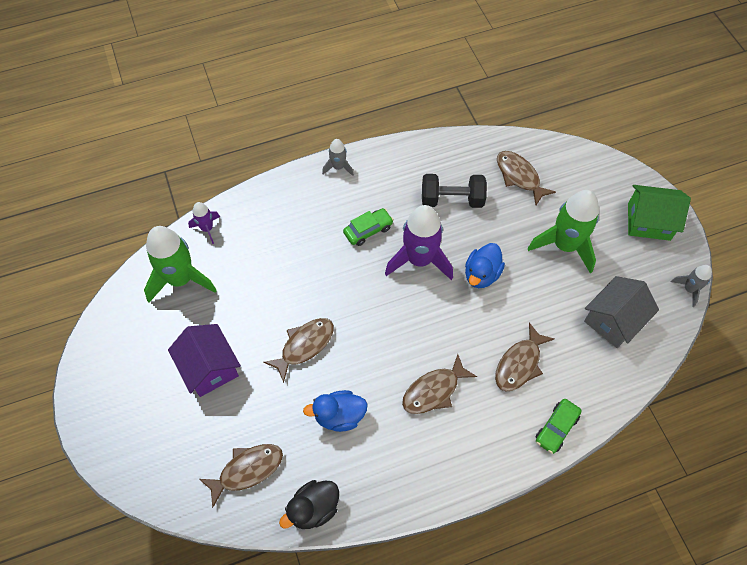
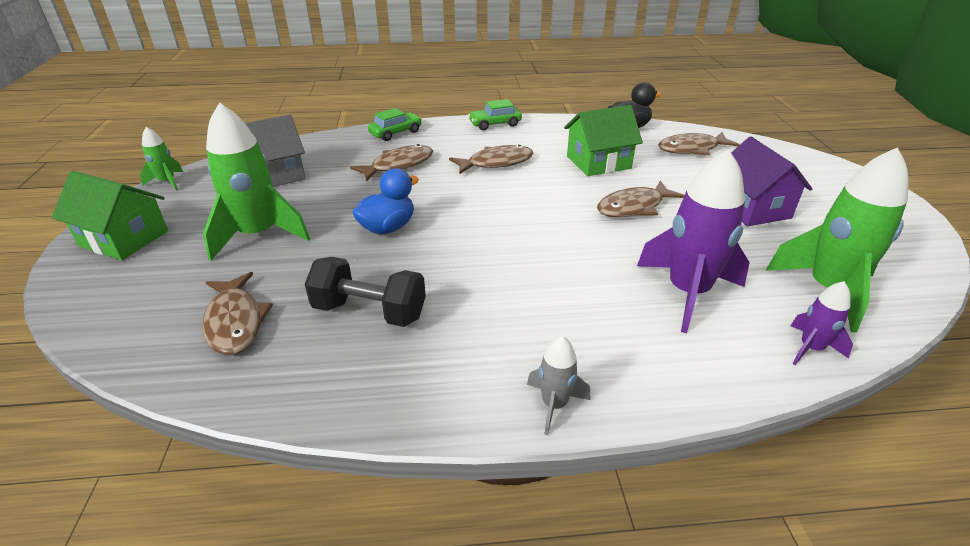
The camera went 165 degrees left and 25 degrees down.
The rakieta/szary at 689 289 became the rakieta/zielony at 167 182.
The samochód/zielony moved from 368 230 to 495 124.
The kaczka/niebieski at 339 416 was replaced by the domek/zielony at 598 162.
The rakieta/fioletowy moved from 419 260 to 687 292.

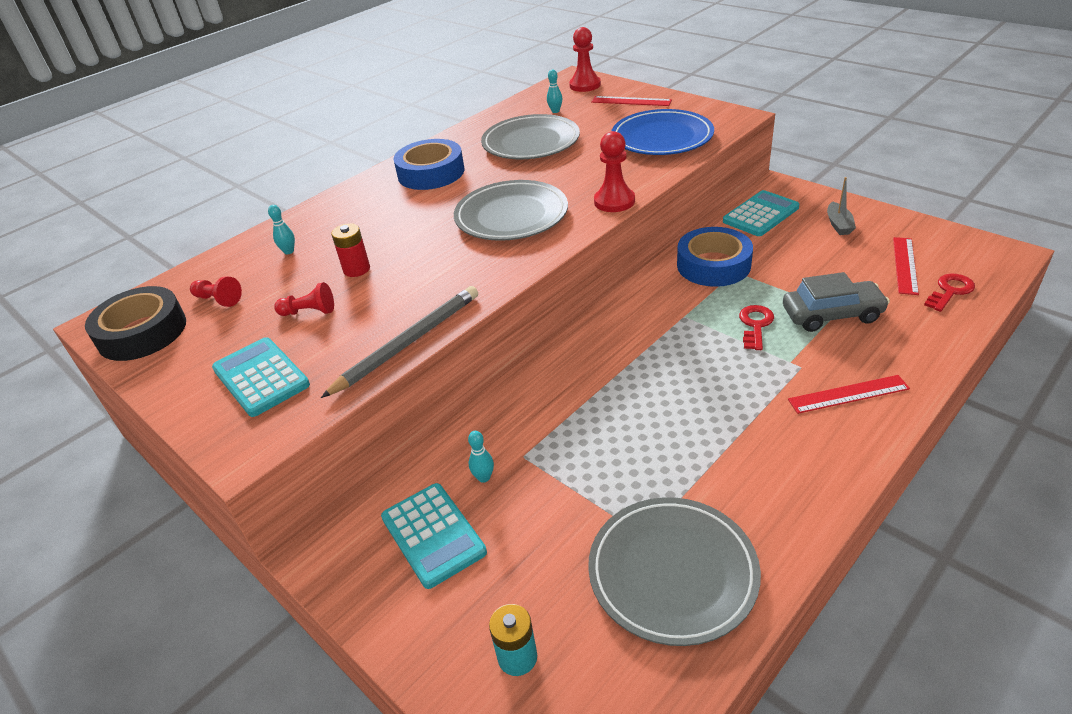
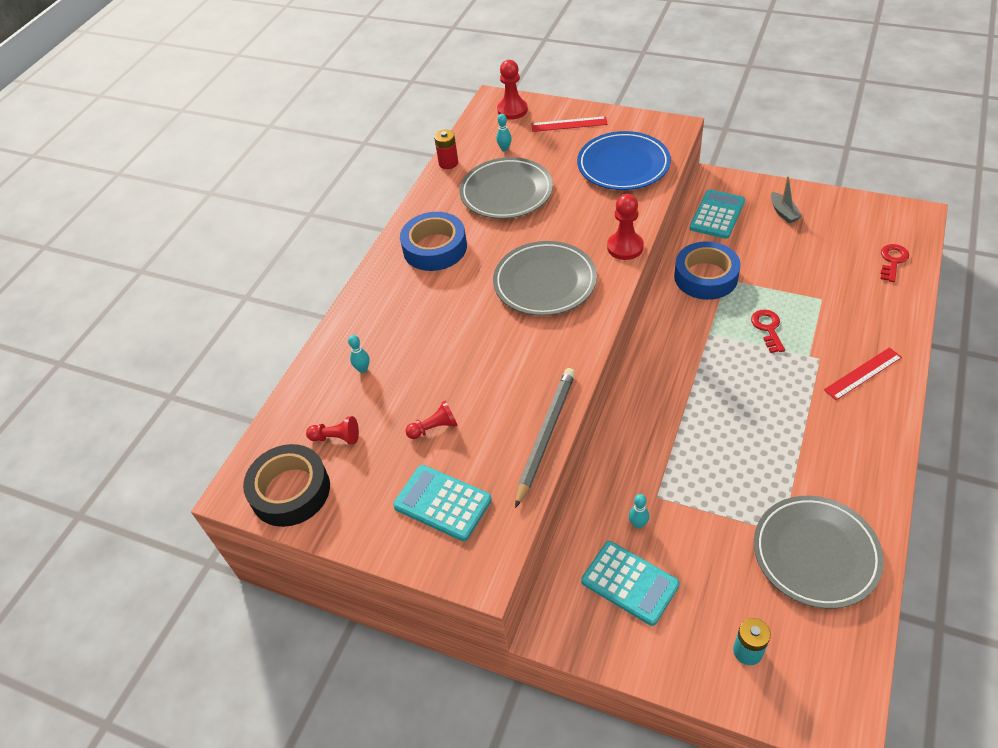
The camera went 20 degrees left and 10 degrees up.
The bateria/czerwony moved from 356 269 to 448 163.
The samochód/szary at 832 314 disappeared.
The linijka/czerwony at 905 265 disappeared.

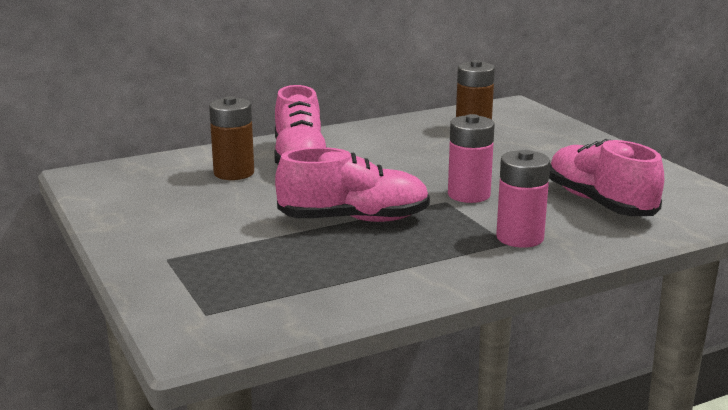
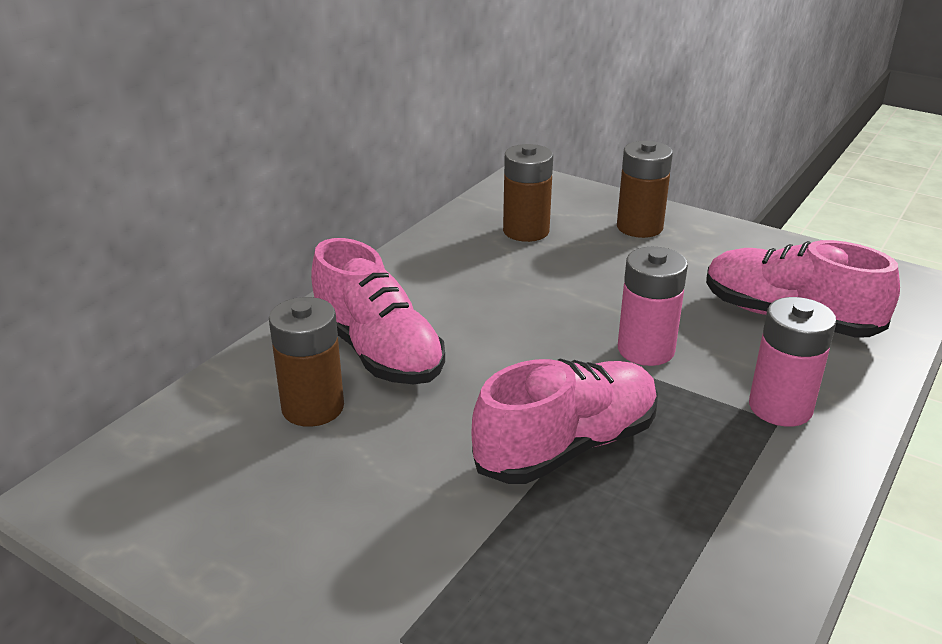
The camera went 30 degrees left and 10 degrees up.
The bateria/brązowy at 639 227 appeared.

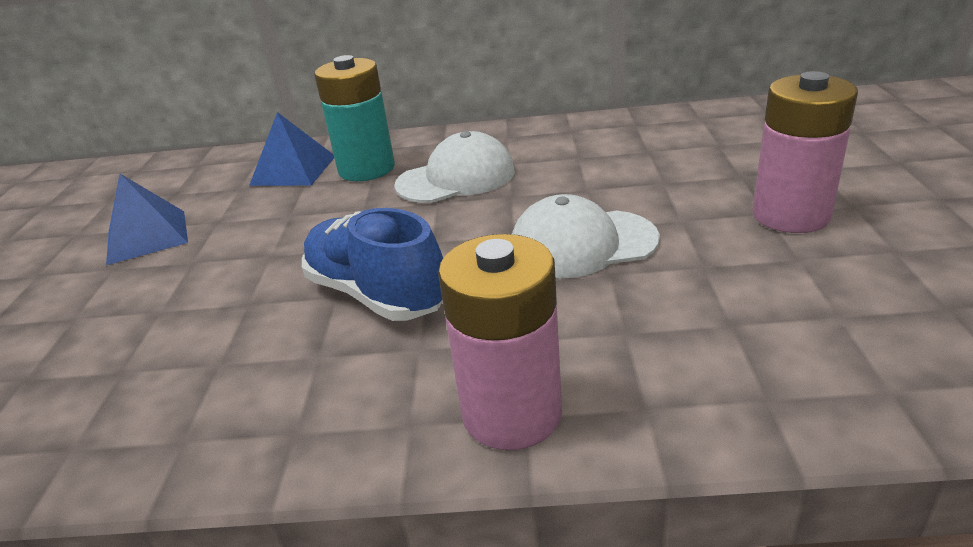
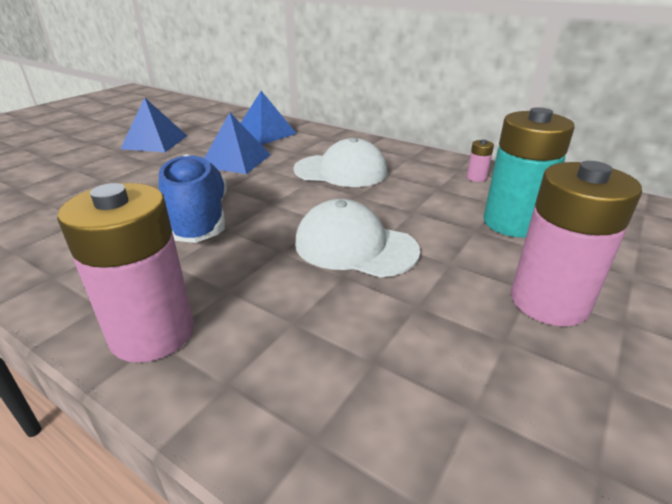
The camera went 30 degrees right and 0 degrees up.
The piramida/niebieski at 236 160 appeared.
The bateria/różowy at 476 178 appeared.
The bateria/turkusowy moved from 366 169 to 512 223.

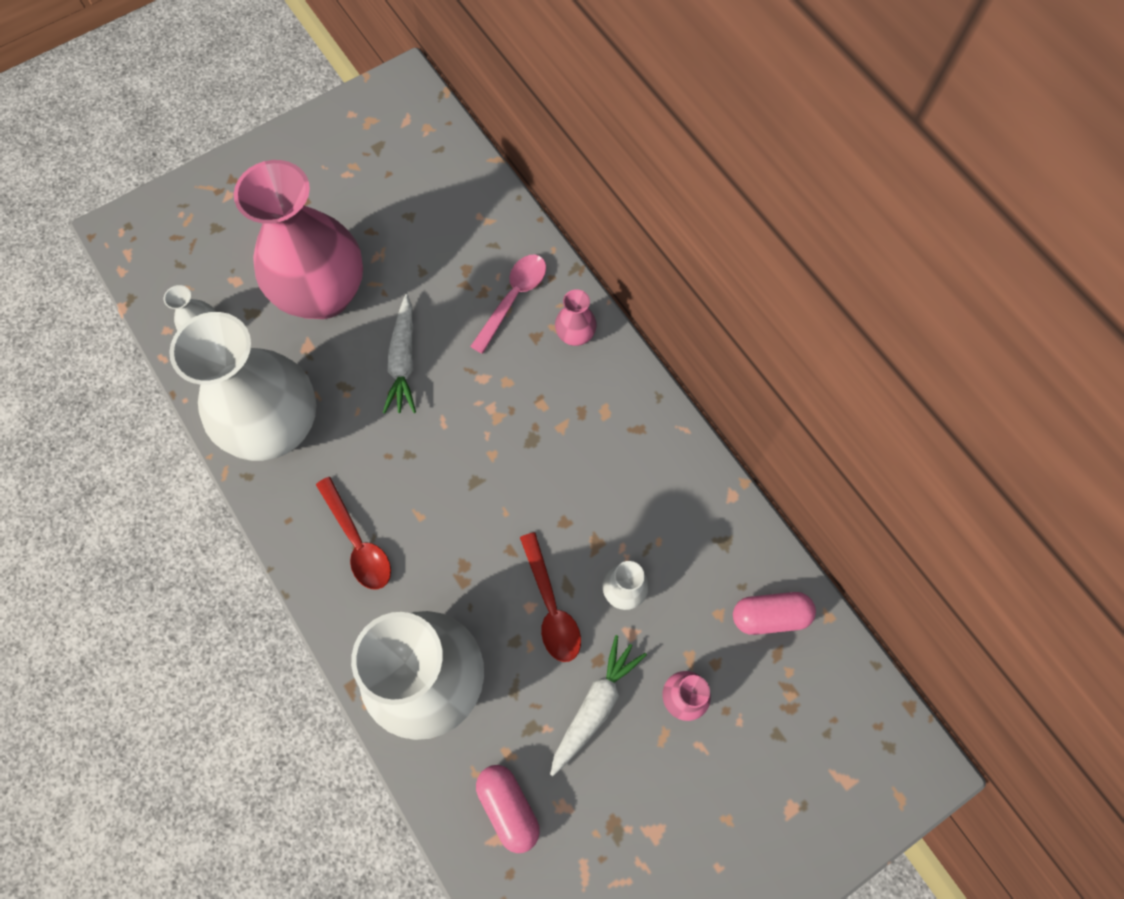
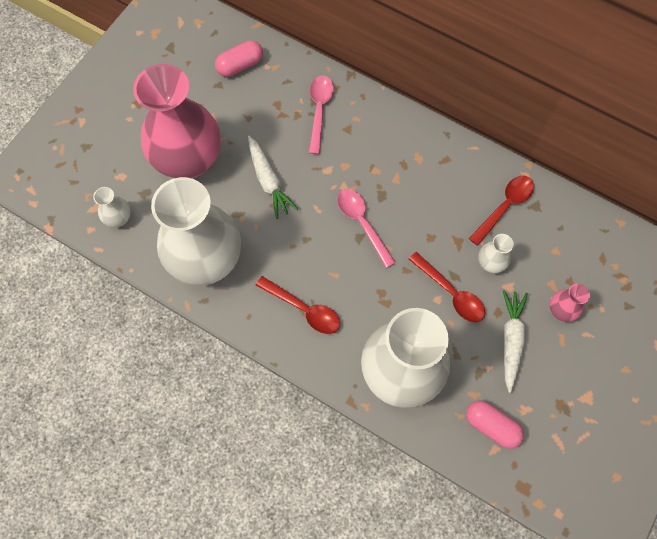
The camera went 25 degrees left and 0 degrees up.
The kapsułka/różowy moved from 770 616 to 240 65.
The łyżka/różowy at 362 223 appeared.
The łyżka/czerwony at 504 207 appeared.
The wazon/różowy at 575 335 disappeared.

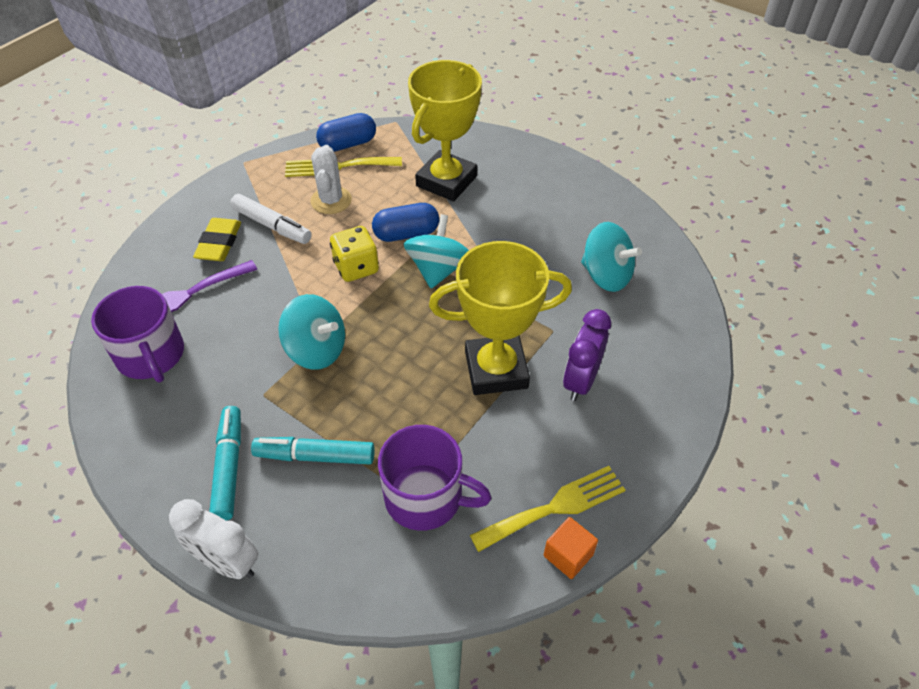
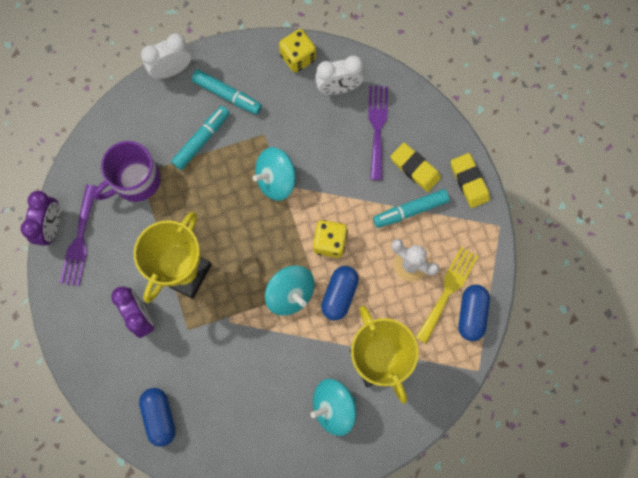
The camera went 125 degrees right and 25 degrees up.
The sześcian/pomarańczowy at 568 555 was replaced by the budzik/fioletowy at 52 227.
The widelec/żółty at 555 507 became the widelec/fioletowy at 80 240.
The kapsułka/niebieski at 160 417 appeared.
The kostka do gry/żółty at 298 57 appeared.
The bączek/turkusowy moved from 606 275 to 333 407.
The kubek/fioletowy at 151 355 was replaced by the budzik/biały at 338 88.
The flamaster/biały at 272 226 became the flamaster/turkusowy at 410 210.
The gumka do mazania/żółty at 469 181 appeared.

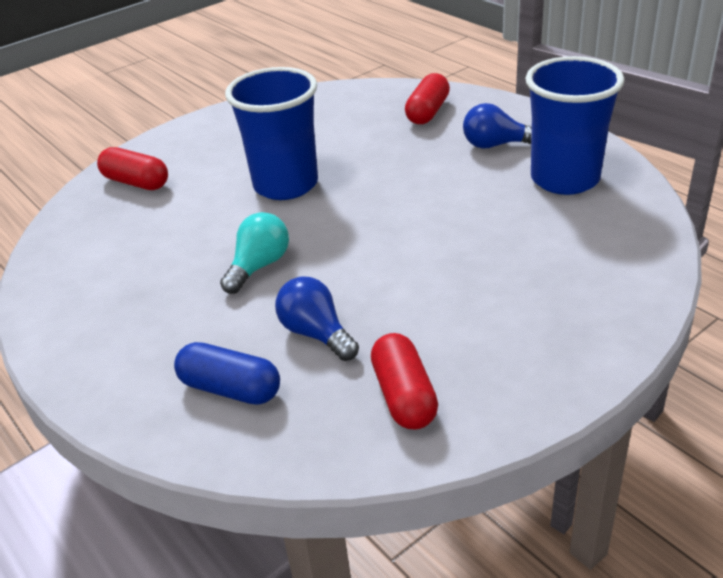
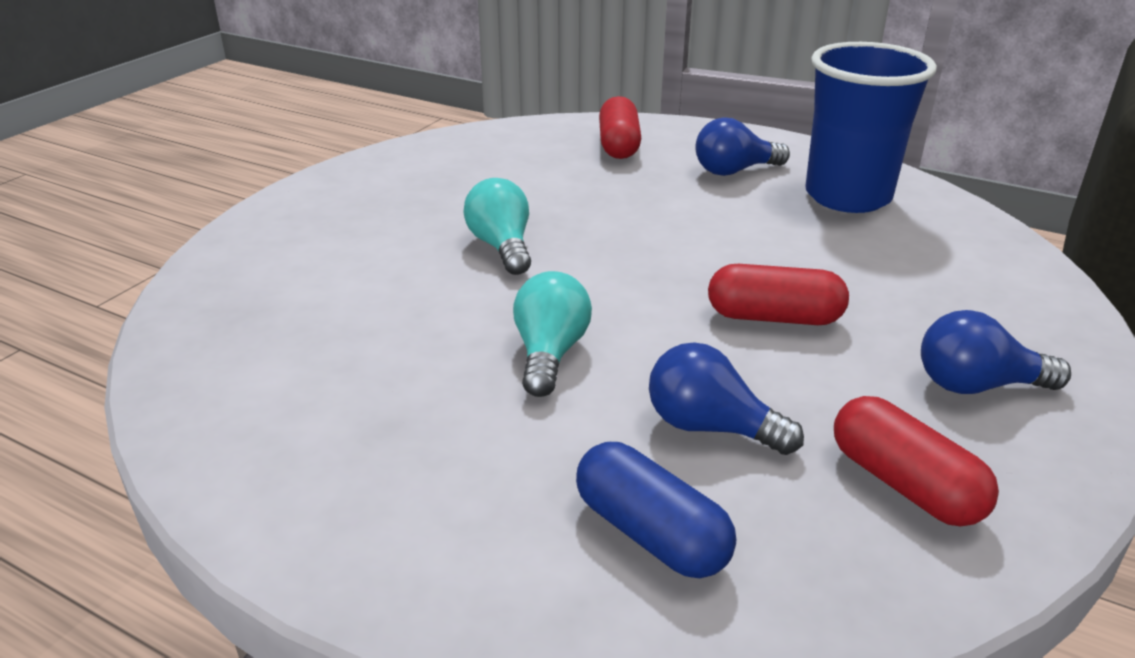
The camera went 25 degrees left and 5 degrees down.
The szklanka/niebieski at 286 185 was replaced by the żarówka/turkusowy at 502 247.
The kapsułka/niebieski at 230 389 turned 45 degrees clockwise.
The kapsułka/czerwony moved from 136 182 to 774 317.
The żarówka/niebieski at 977 385 appeared.

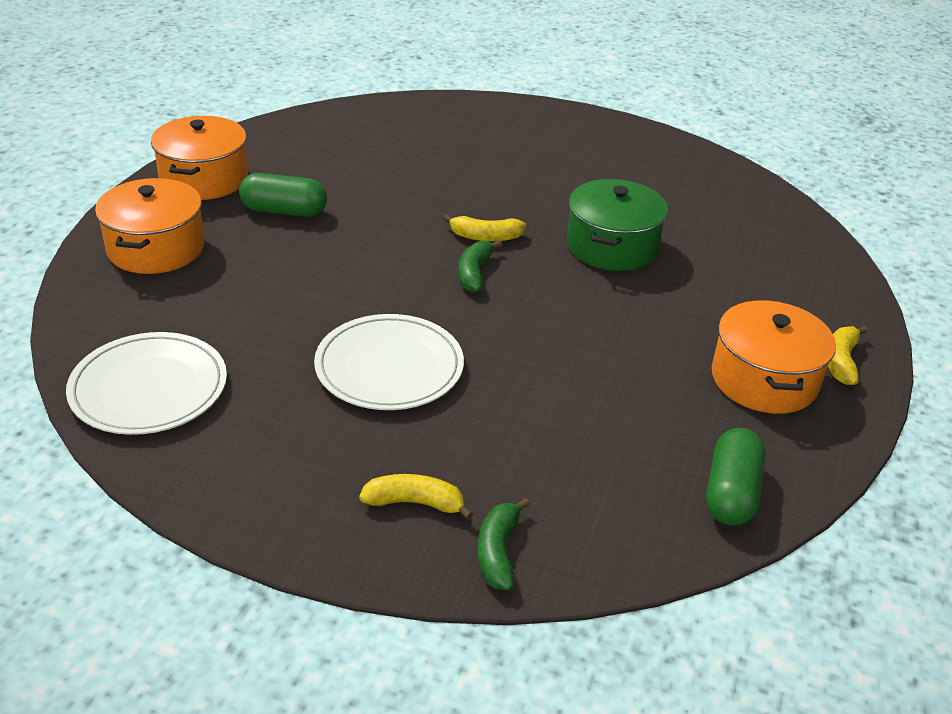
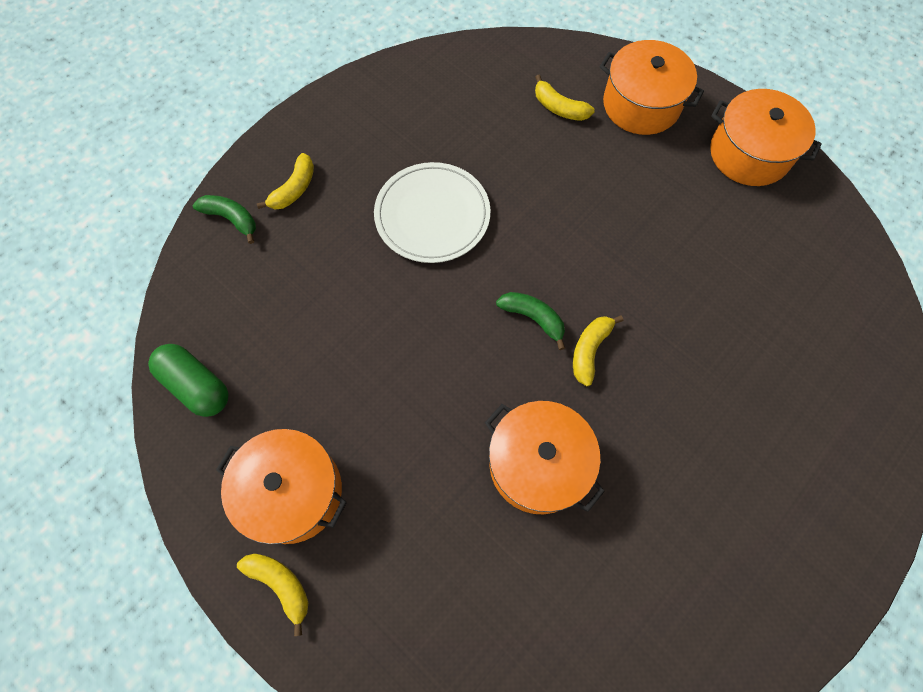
The camera went 115 degrees right and 30 degrees up.
The garnek/zielony at 612 246 became the garnek/pomarańczowy at 538 464.
The banan/żółty at 559 108 appeared.
The talerz/biały at 149 388 disappeared.
The kapsułka/zielony at 284 211 disappeared.

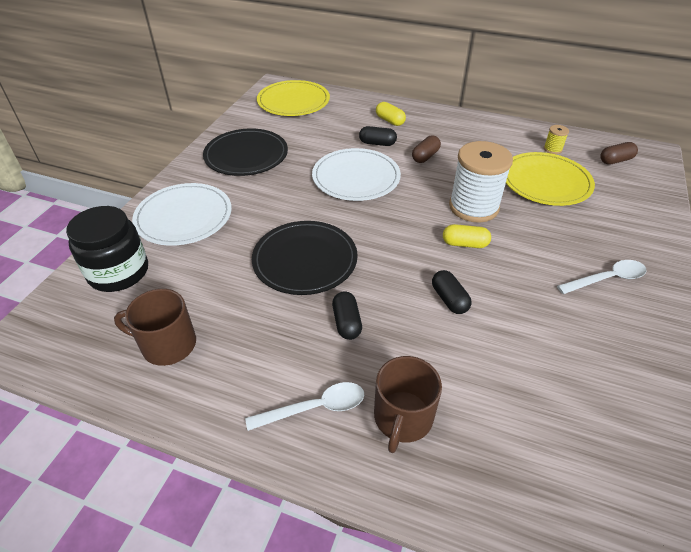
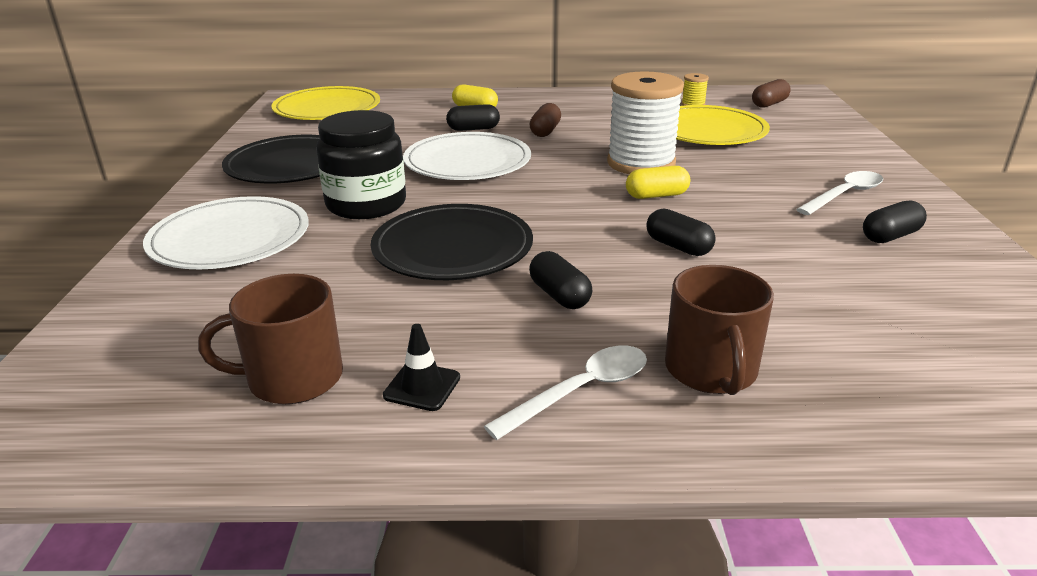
The camera went 20 degrees left and 15 degrees down.
The słoik/czarny moved from 118 272 to 366 204.
The pachołek/czarny at 422 386 appeared.
The kapsułka/czarny at 890 236 appeared.

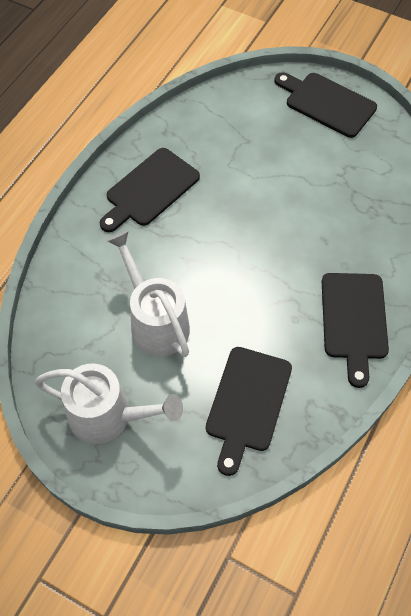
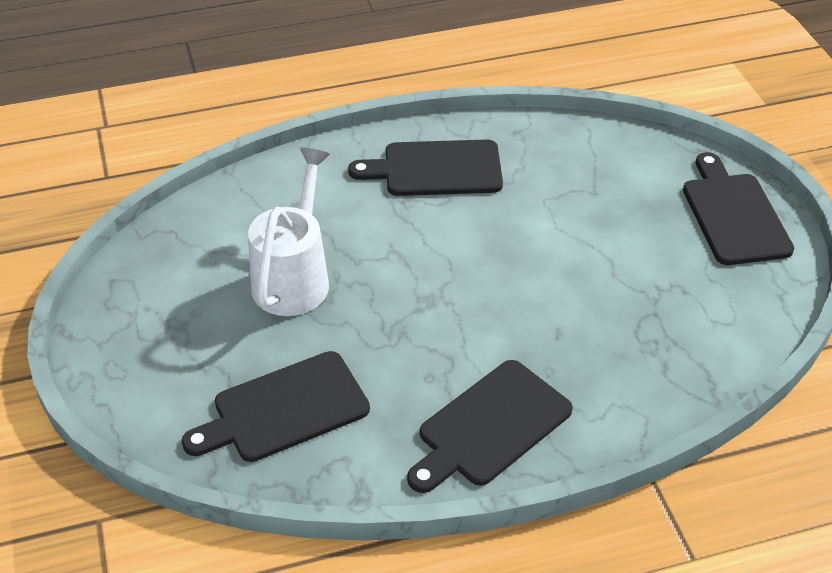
The camera went 45 degrees right and 15 degrees down.
The konewka/biały at 109 416 disappeared.

